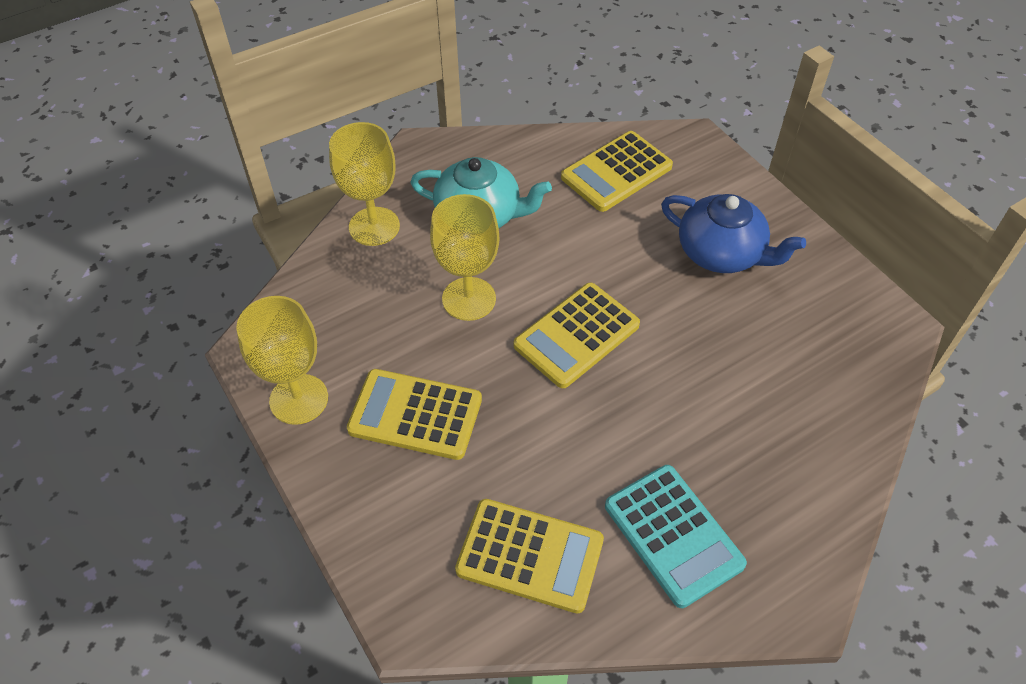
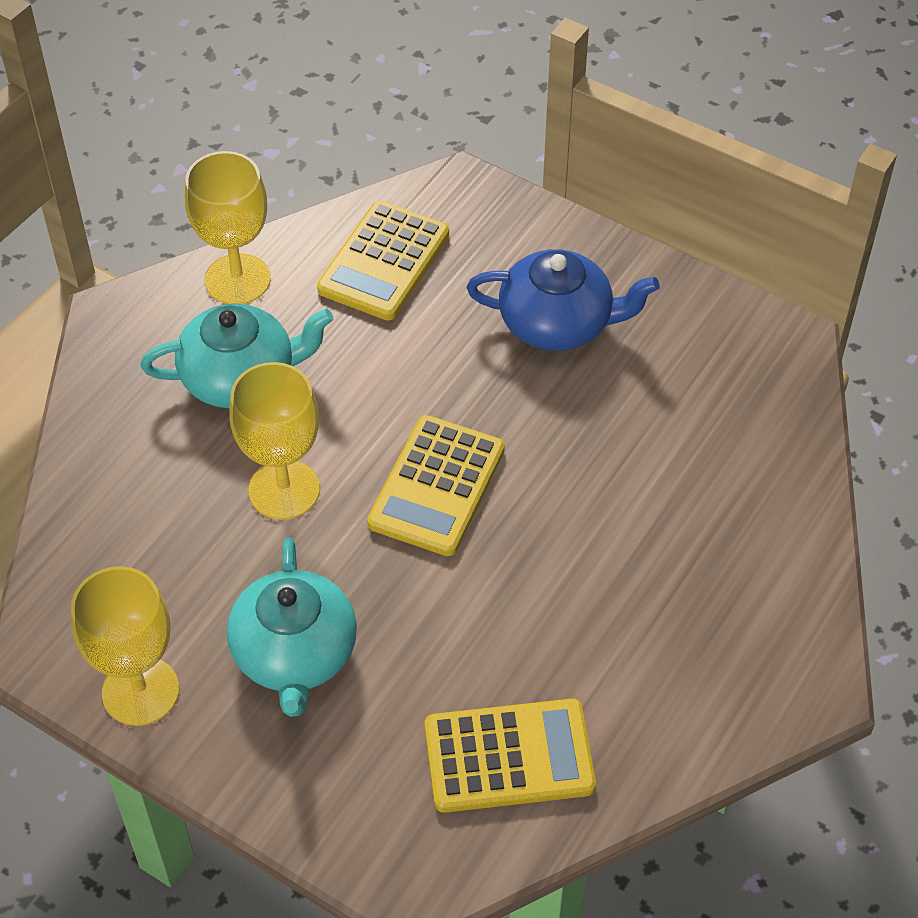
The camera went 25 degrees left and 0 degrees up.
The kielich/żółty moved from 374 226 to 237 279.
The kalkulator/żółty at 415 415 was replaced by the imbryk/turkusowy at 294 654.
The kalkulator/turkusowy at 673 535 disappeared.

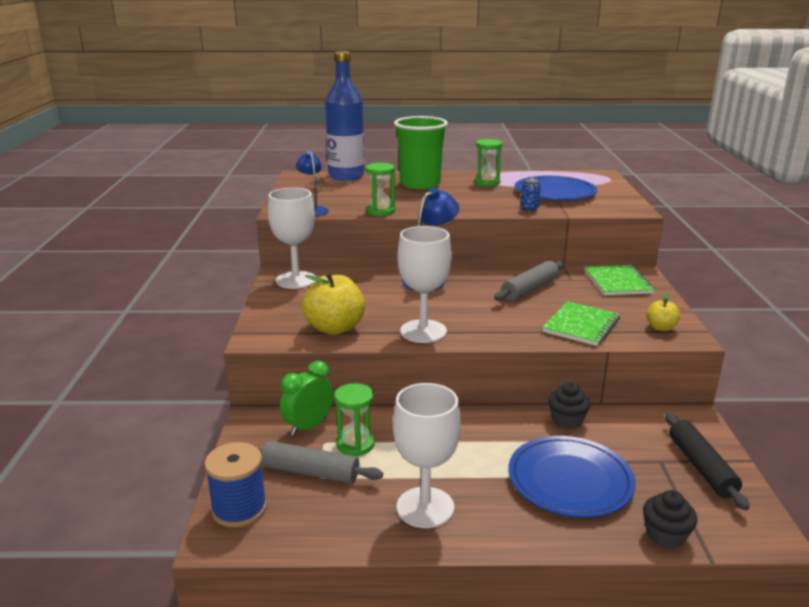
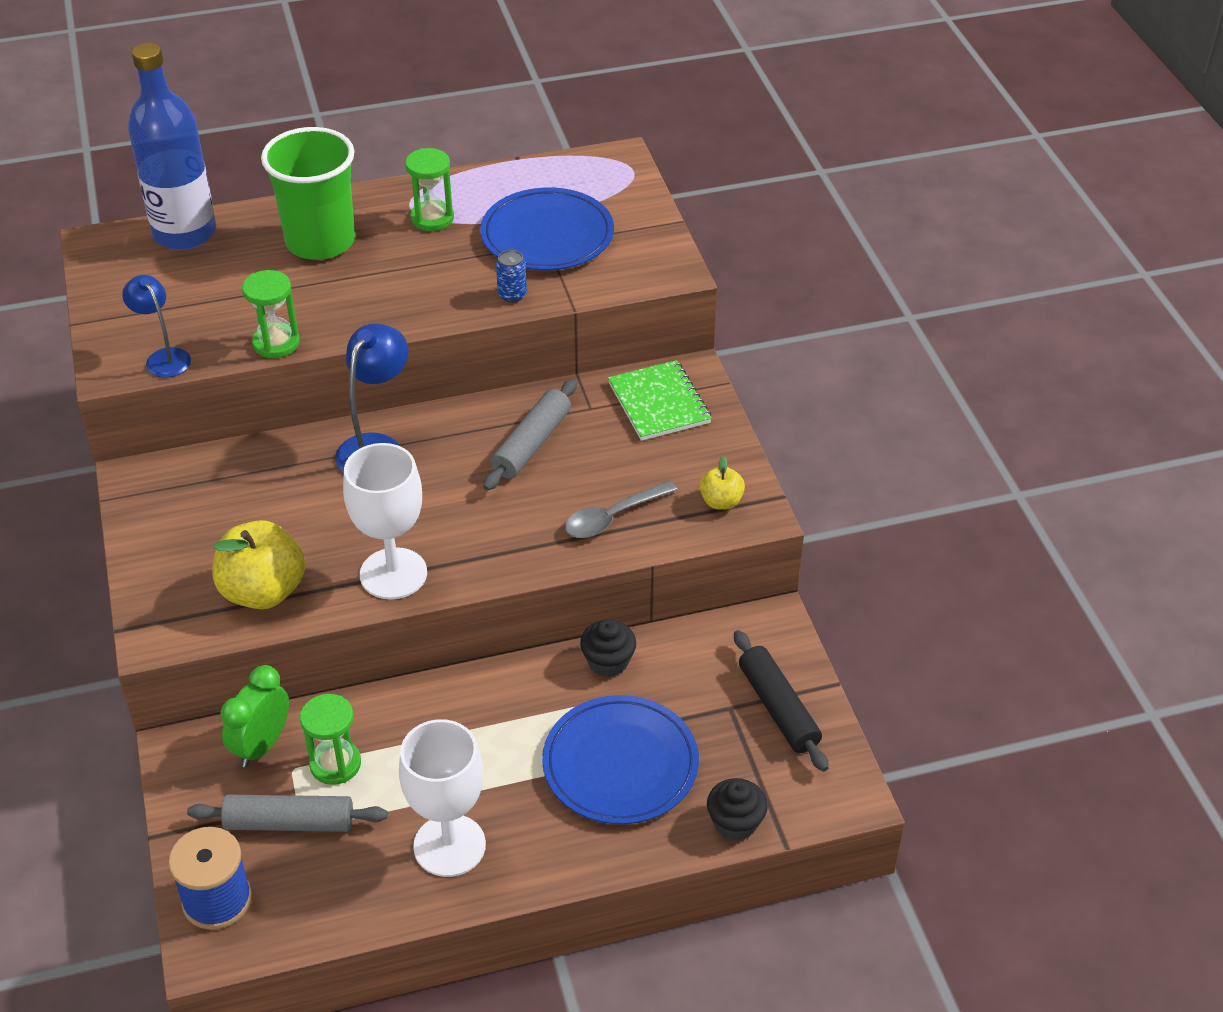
The camera went 15 degrees left and 20 degrees up.
The zeszyt/zielony at 581 325 was replaced by the łyżka/szary at 613 517.
The kielich/biały at 296 280 disappeared.

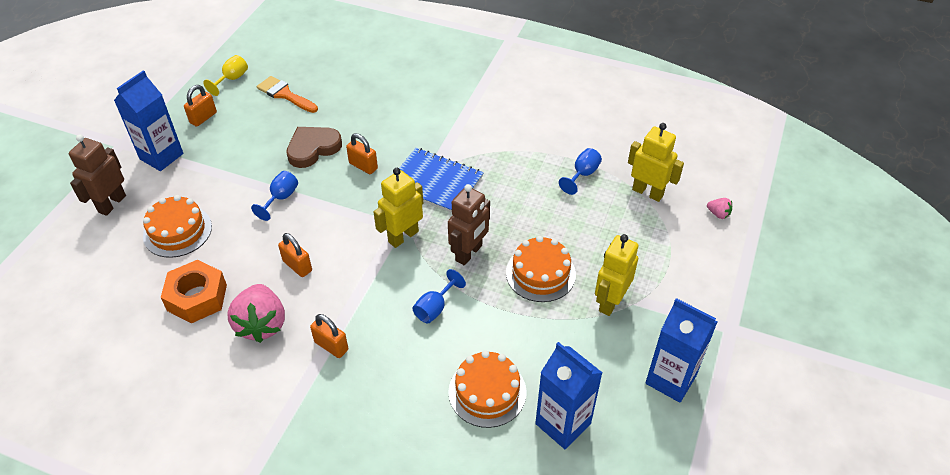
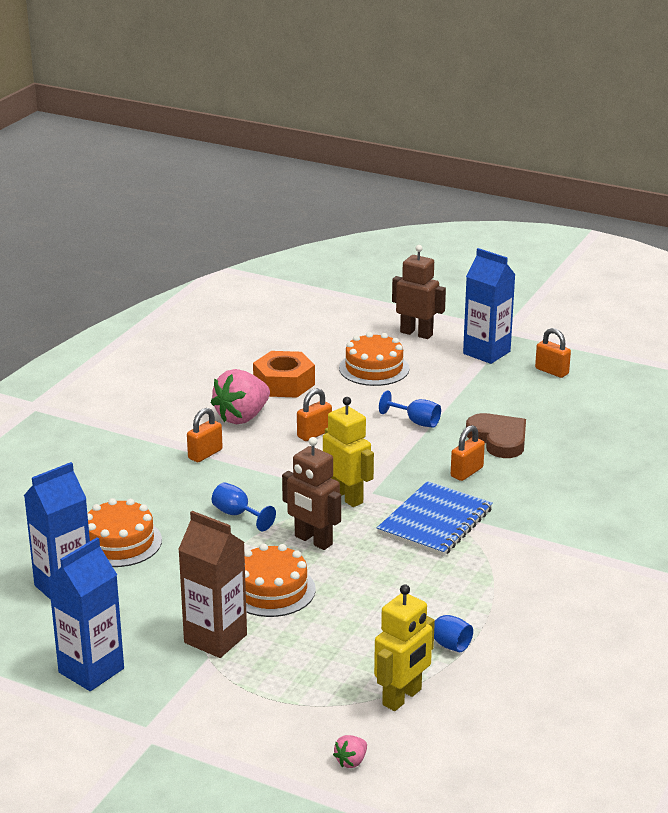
The camera went 95 degrees right and 20 degrees down.
The robot/żółty at 610 302 was replaced by the karton mleka/brązowy at 215 639.
The truskawka/różowy at 262 324 turned 45 degrees counterclockwise.
The kielich/żółty at 232 79 disappeared.
The pędzel/pomarańczowy at 285 94 disappeared.

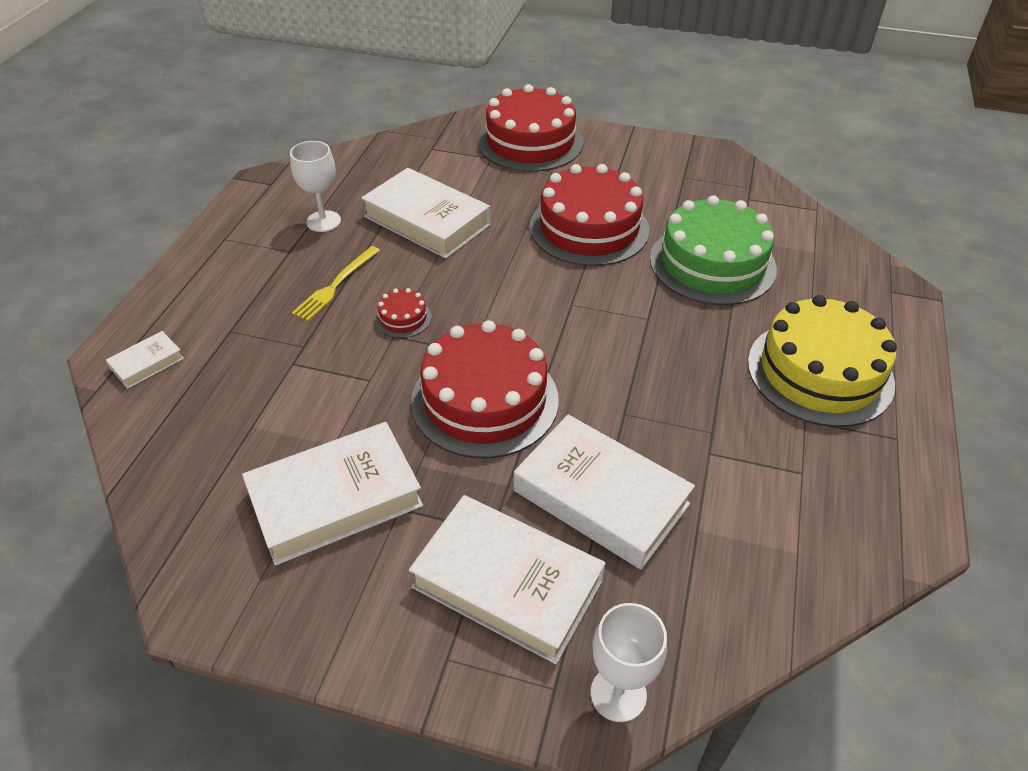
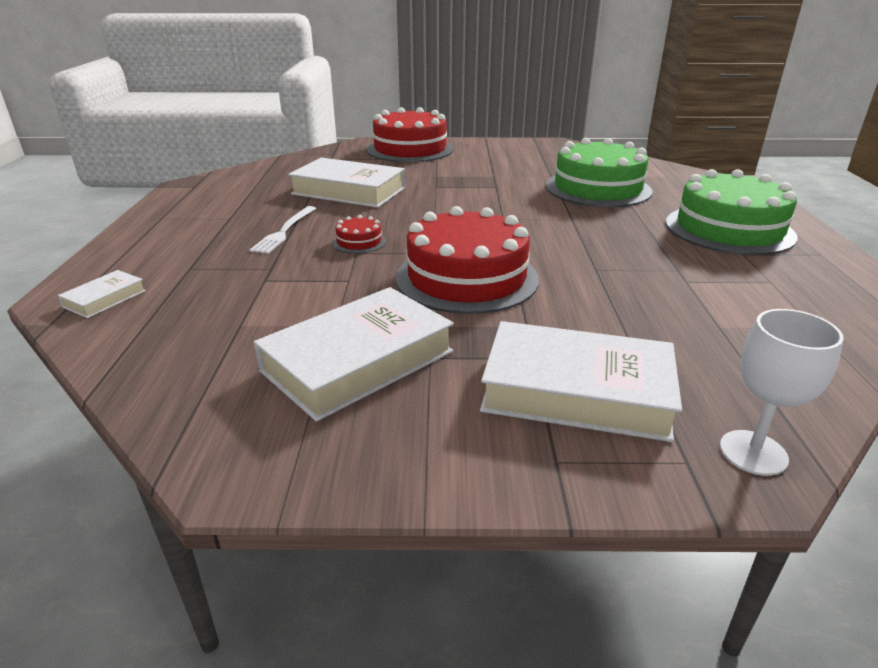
The camera went 15 degrees left and 15 degrees down.
The widelec/żółty at 336 285 became the widelec/biały at 284 231.
The tort/żółty at 820 372 became the tort/zielony at 729 229.
The kielich/biały at 323 221 disappeared.
The książka/biały at 601 497 disappeared.
The tort/czerwony at 589 228 disappeared.

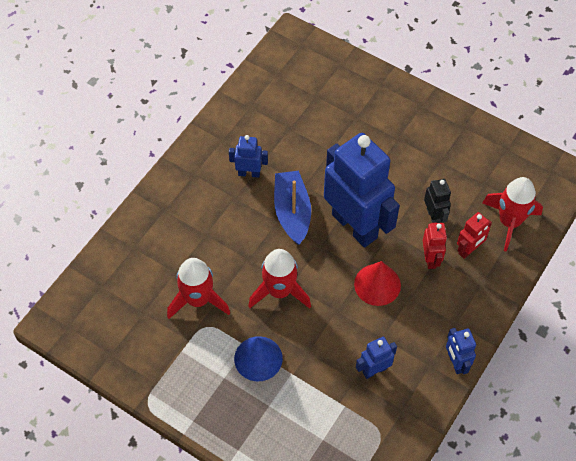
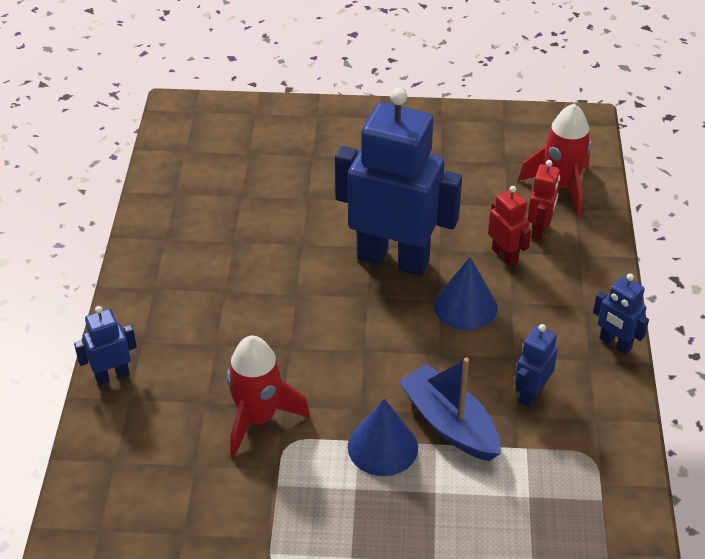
The camera went 30 degrees left and 15 degrees down.
The robot/niebieski moved from 249 173 to 112 375.
The łódka/niebieski moved from 292 212 to 449 424.
The stożek/czerwony at 377 284 became the stożek/niebieski at 465 306.
The rakieta/czerwony at 279 291 disappeared.
The robot/czarny at 434 216 disappeared.

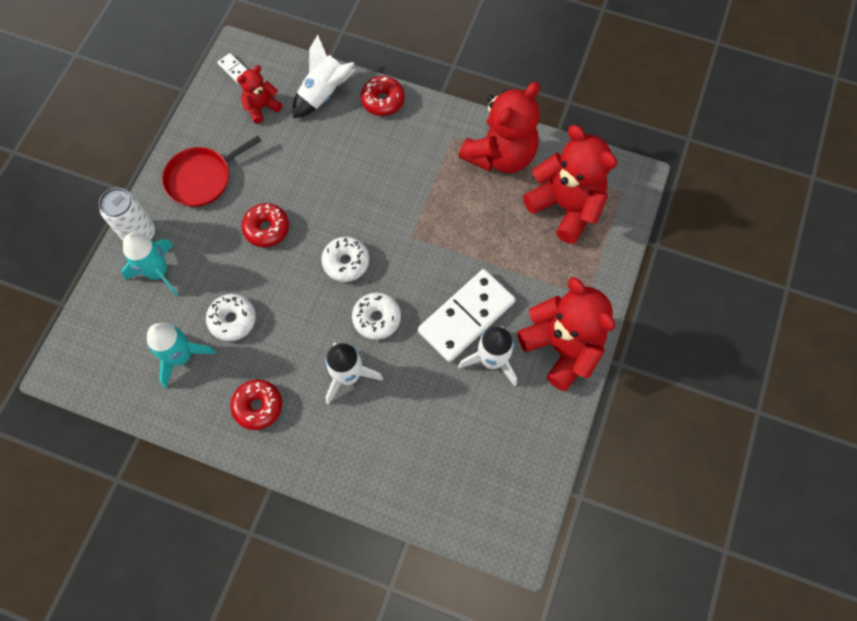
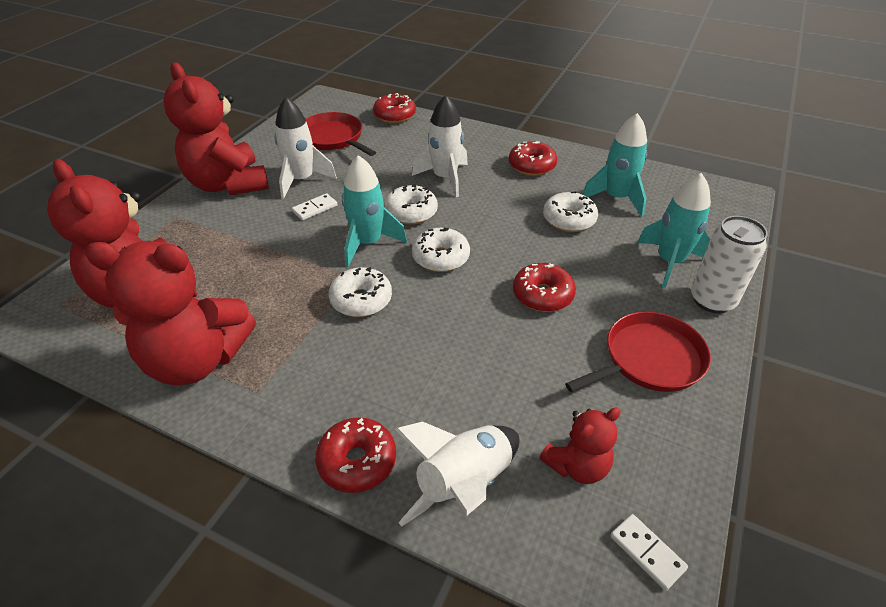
The camera went 175 degrees left and 25 degrees down.
The miś/czerwony at 500 155 turned 135 degrees counterclockwise.
The kostka domina/biały at 466 317 changed to 0.41 times the size.
The patelnia/czerwony at 333 138 appeared.
The donut/biały at 361 300 appeared.
The rakieta/turkusowy at 368 243 appeared.
The donut/czerwony at 394 116 appeared.

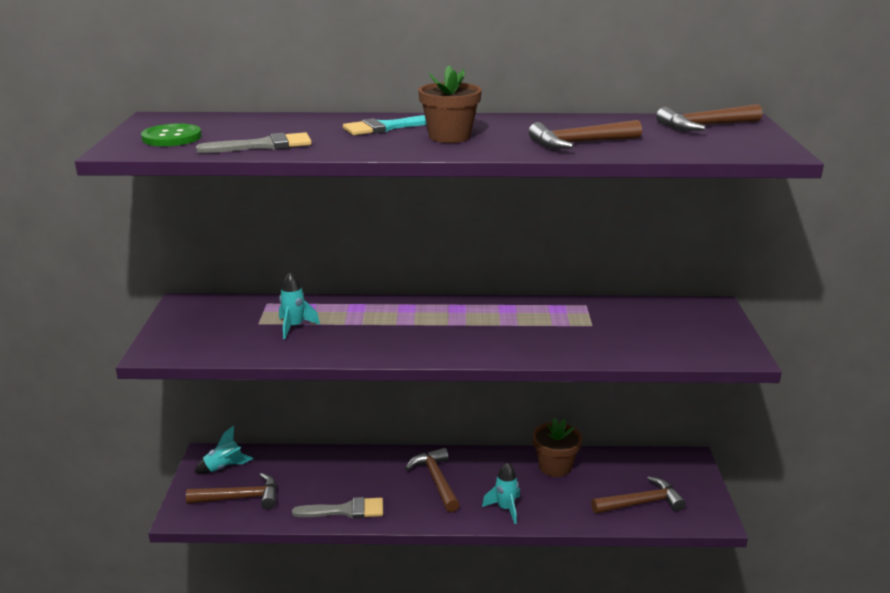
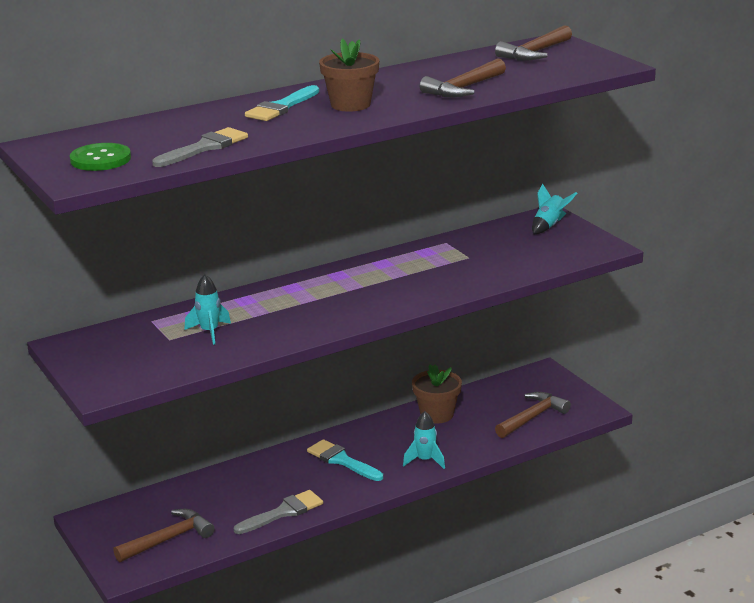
The camera went 30 degrees left and 0 degrees up.
The młotek/brązowy at 436 480 was replaced by the pędzel/turkusowy at 342 460.
The rakieta/turkusowy moved from 224 467 to 549 226.

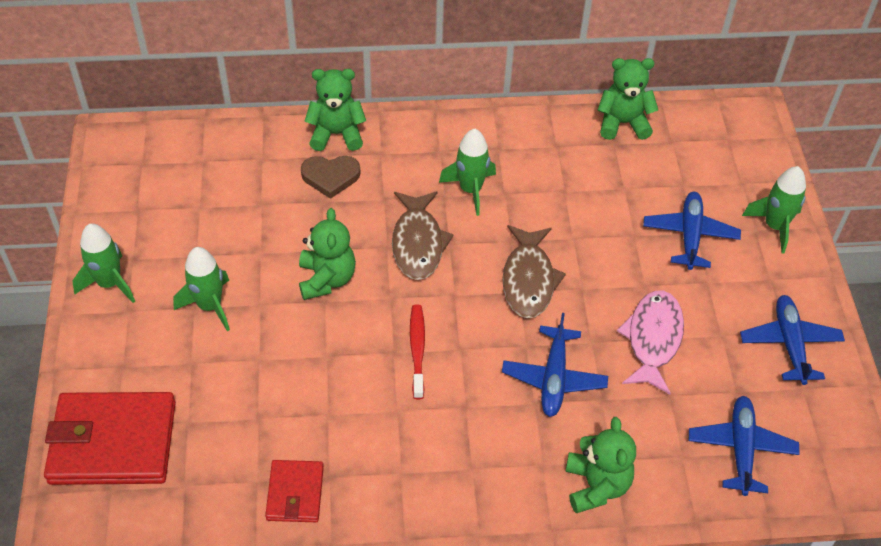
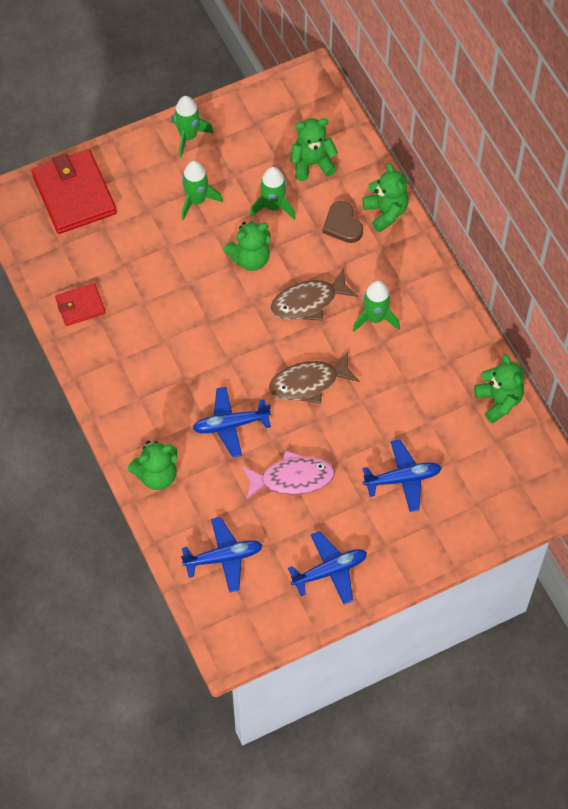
The camera went 70 degrees right and 10 degrees up.
The rakieta/zielony moved from 774 226 to 273 206.
The miś/zielony at 312 163 appeared.
The szczoteczka do zębów/czerwony at 417 350 disappeared.

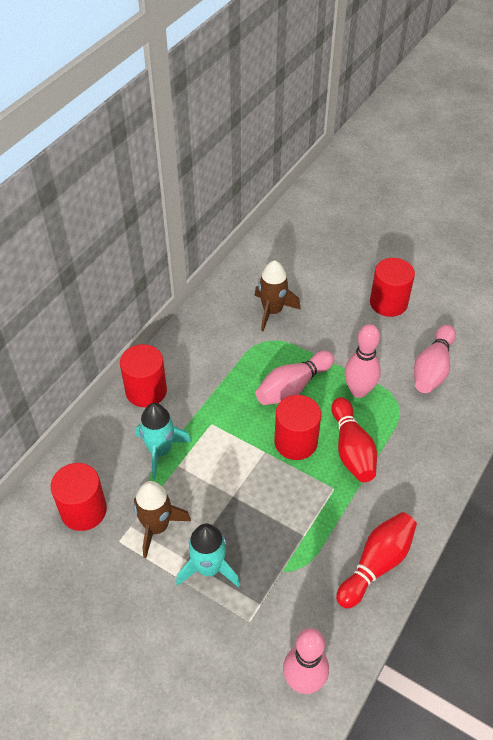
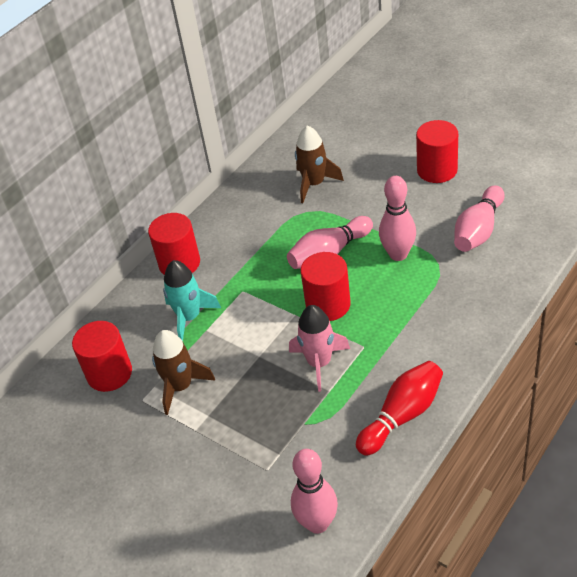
The camera went 10 degrees right and 5 degrees down.
The rakieta/różowy at 319 363 appeared.
The rakieta/turkusowy at 208 568 disappeared.
The kręgiel/czerwony at 351 449 disappeared.

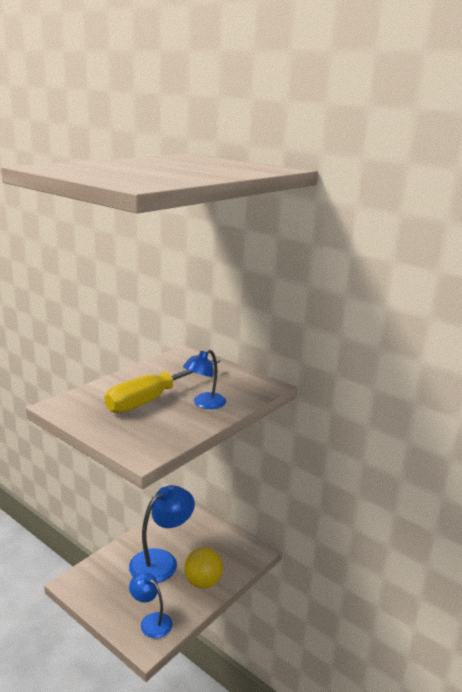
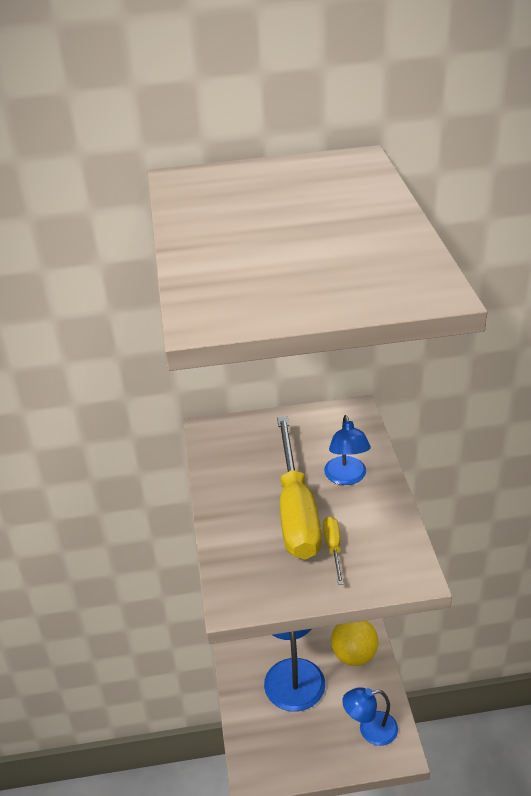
The camera went 45 degrees left and 15 degrees up.
The śrubokręt/żółty at 333 548 appeared.

